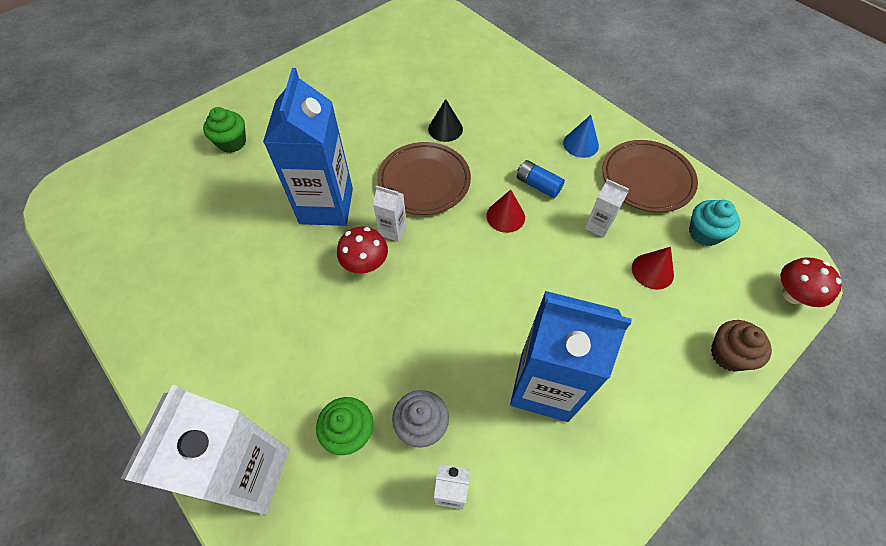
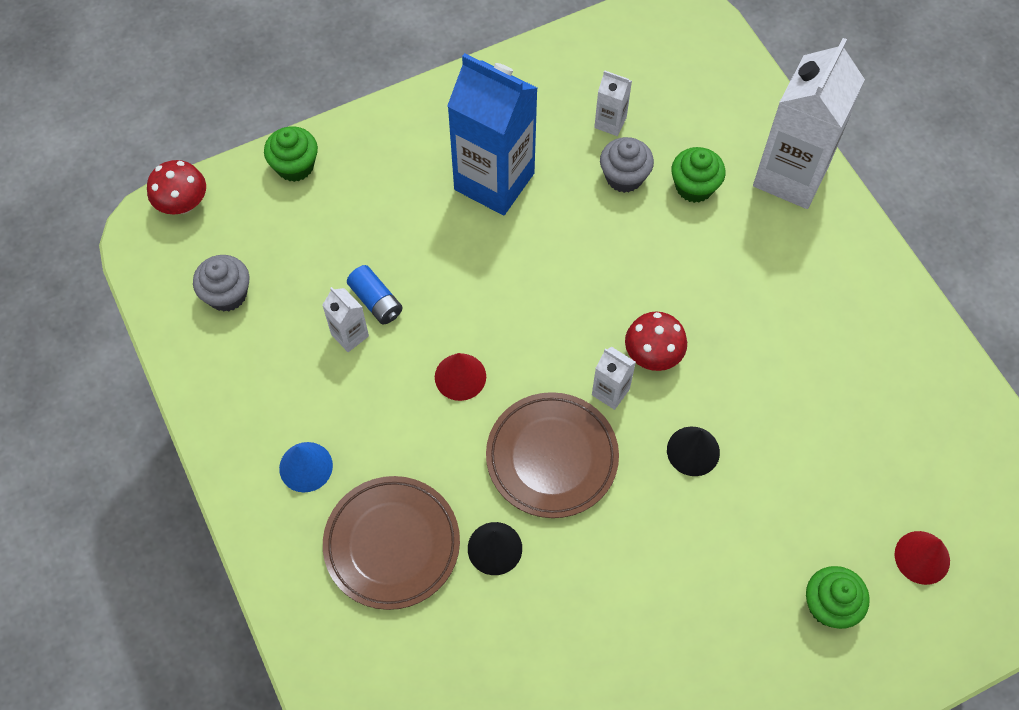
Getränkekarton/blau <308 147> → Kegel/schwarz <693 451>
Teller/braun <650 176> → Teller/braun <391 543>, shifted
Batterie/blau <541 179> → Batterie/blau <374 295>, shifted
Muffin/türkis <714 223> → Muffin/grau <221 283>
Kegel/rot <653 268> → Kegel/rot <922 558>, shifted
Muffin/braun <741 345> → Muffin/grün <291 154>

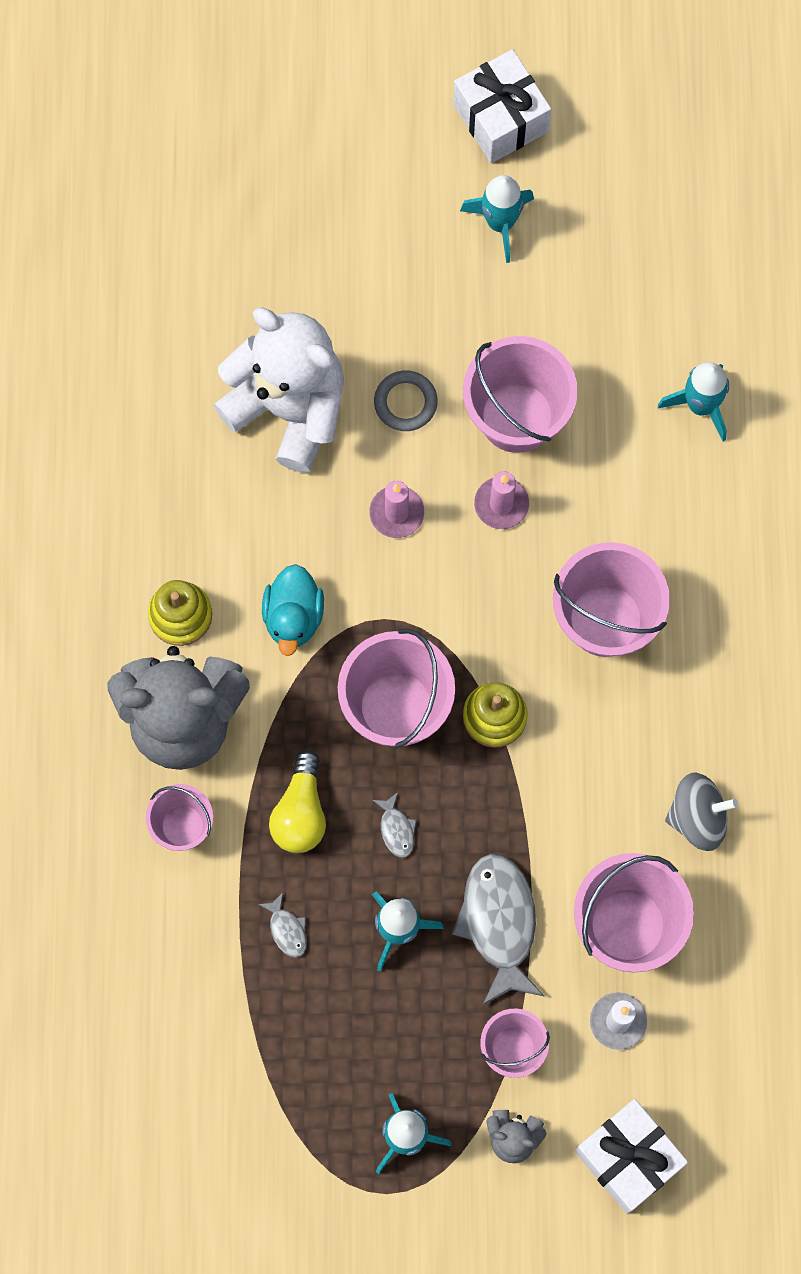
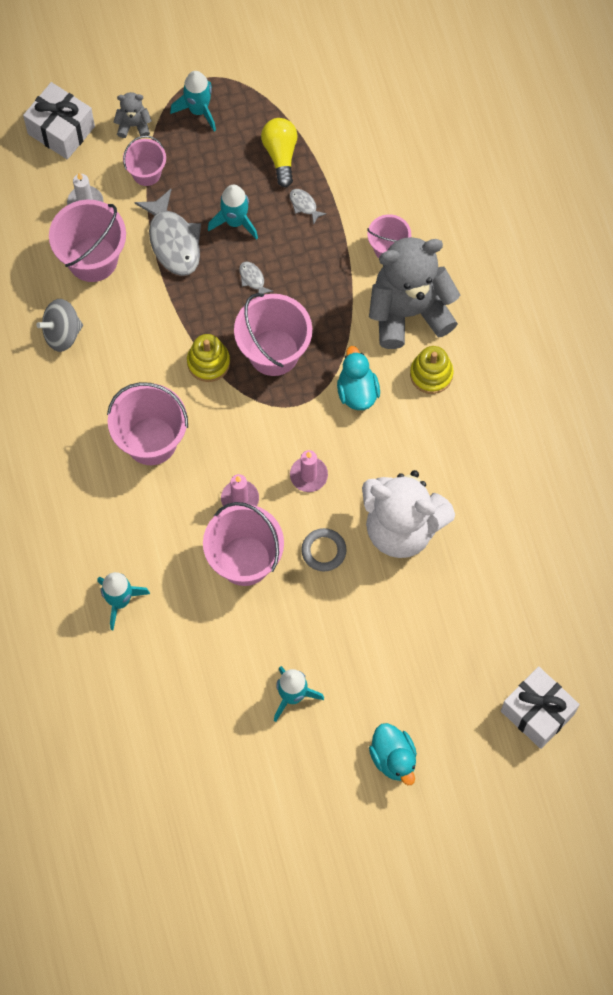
Geschenk/weiß <502 106> → Geschenk/weiß <540 707>, shifted
Glühbirne/gelb <297 801> → Glühbirne/gelb <279 152>, shifted
- → Ente/türkis <393 754>

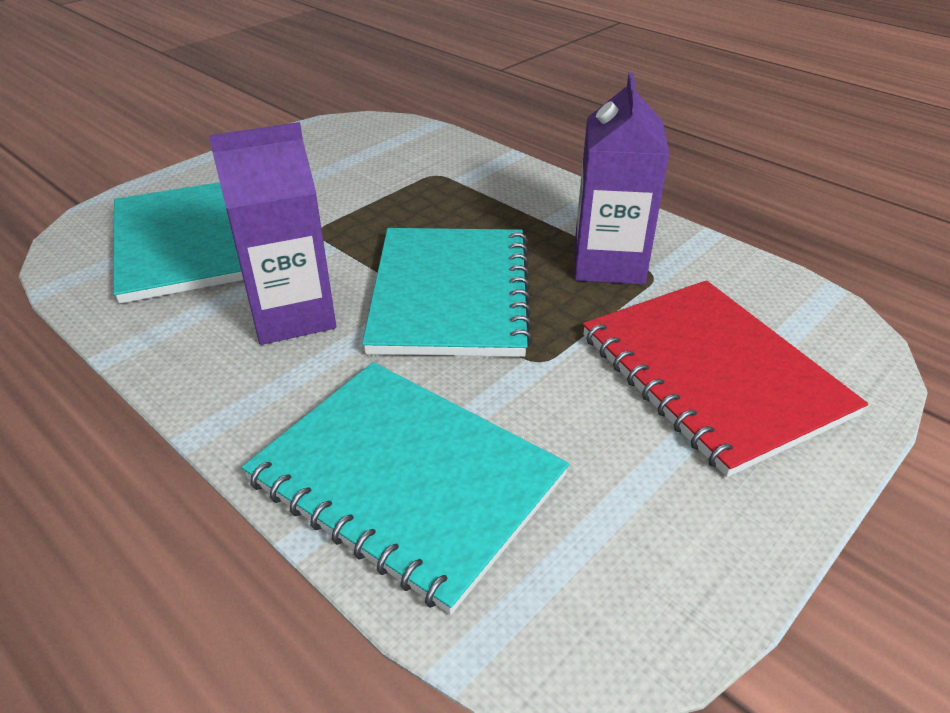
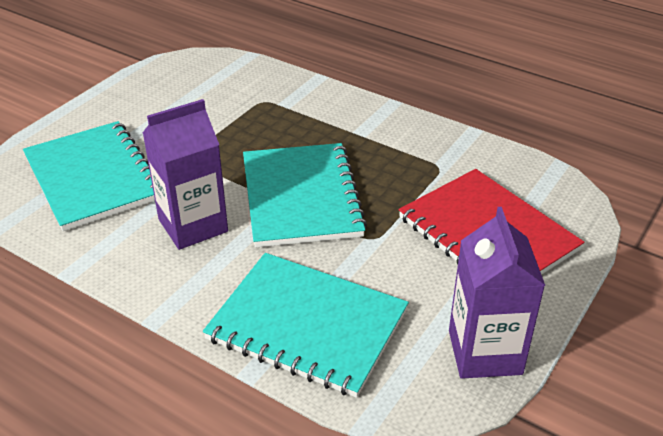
Getränkekarton/lila <622 178> → Getränkekarton/lila <497 293>, shifted

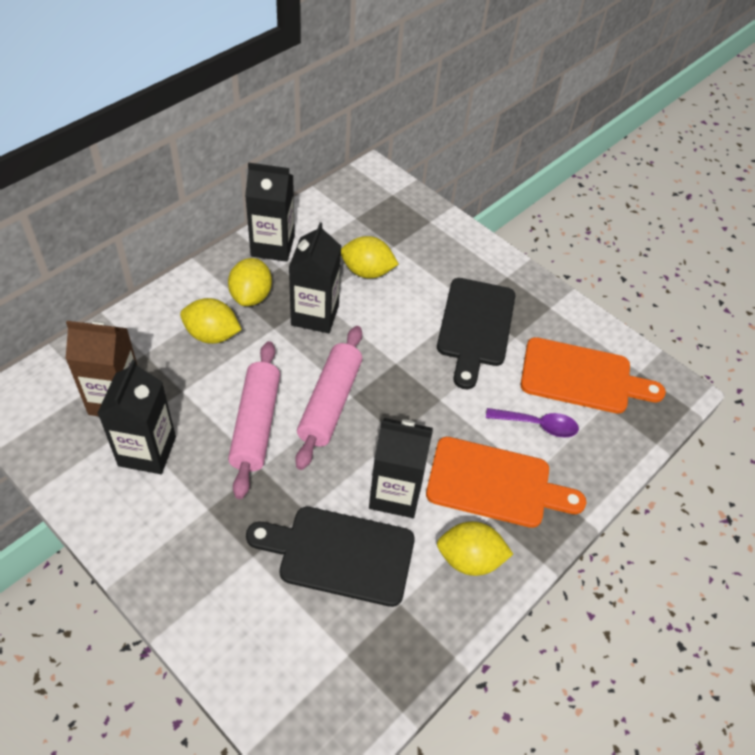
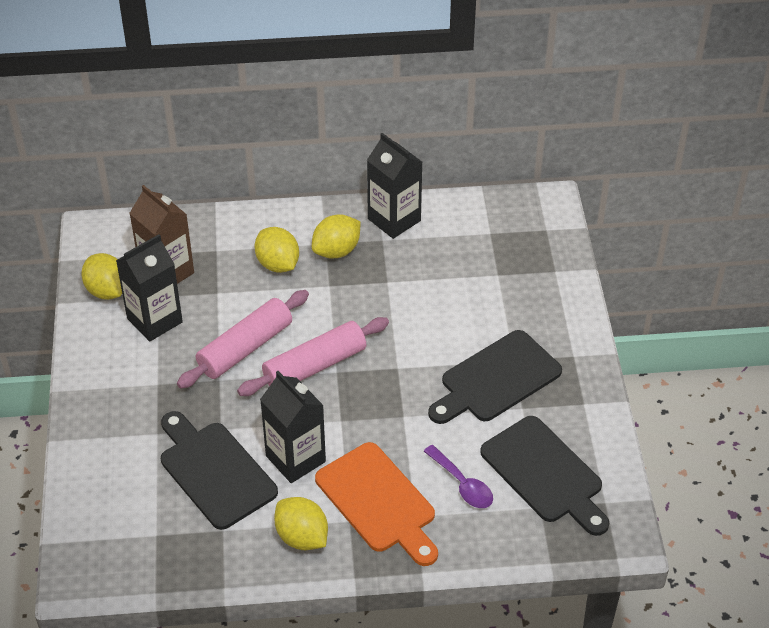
Getränkekarton/schwarz <315 277> → -
Zitrone/gelb <370 257> → Zitrone/gelb <101 276>, shifted
Schneidebrett/orange <593 375> → Schneidebrett/schwarz <544 476>

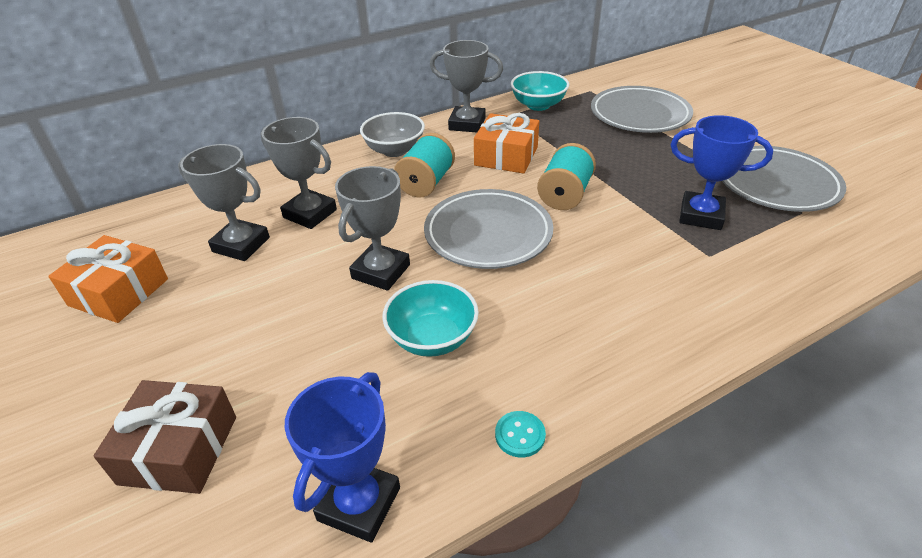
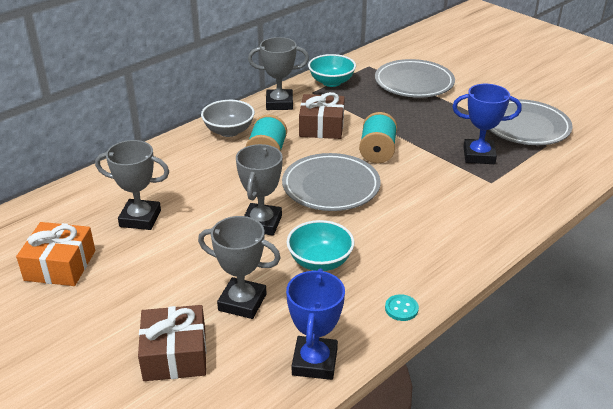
Geschenk/orange <506 143> → Geschenk/braun <322 115>
Pokal/grau <299 173> → Pokal/grau <239 267>, shifted

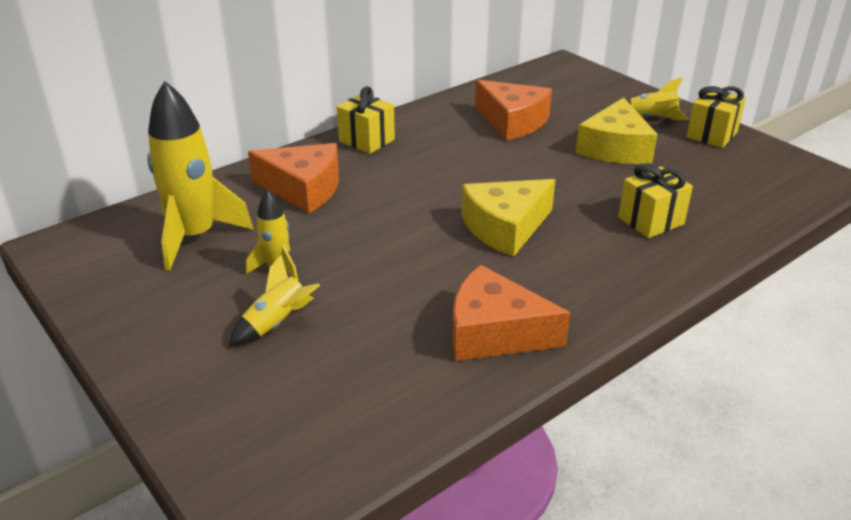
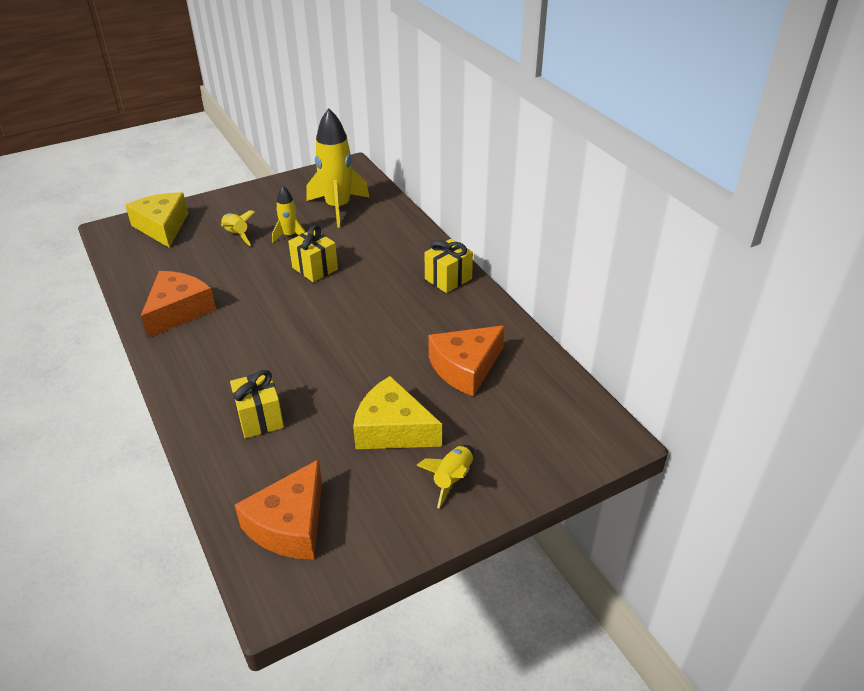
Geschenk/gelb <716 117> → Geschenk/gelb <313 253>, shifted
Käse/orange <293 178> → Käse/orange <278 509>, shifted
Käse/gelb <509 218> → Käse/gelb <156 220>, shifted

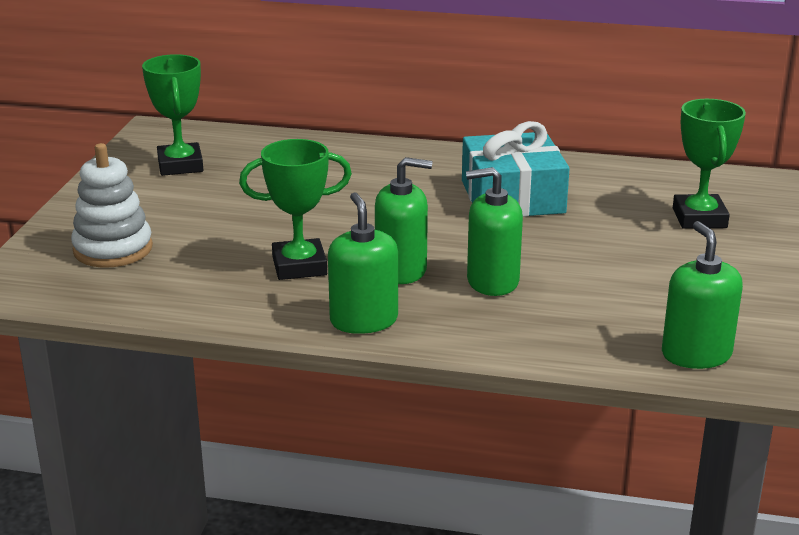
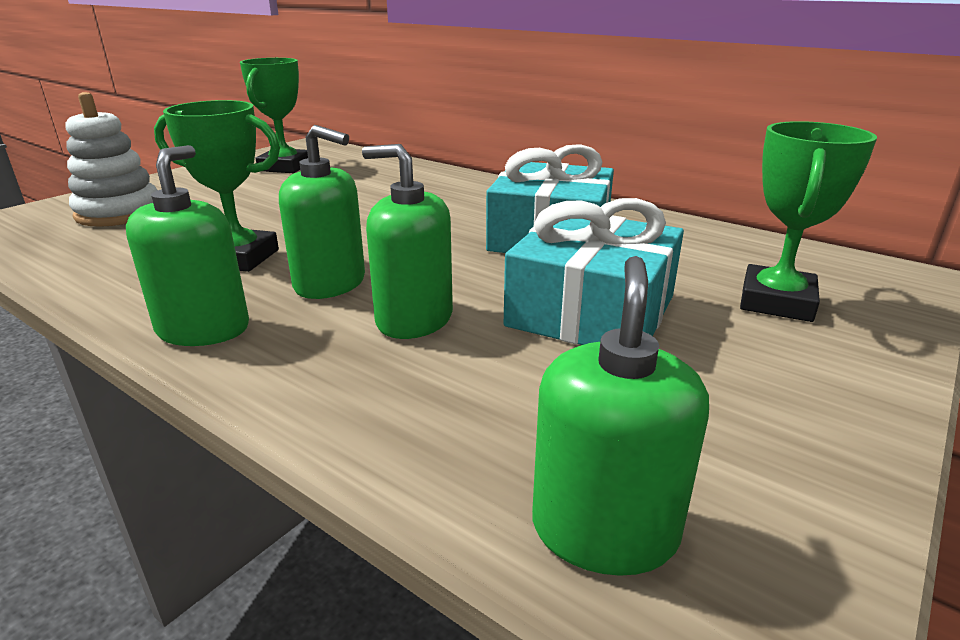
- → Geschenk/türkis <594 271>

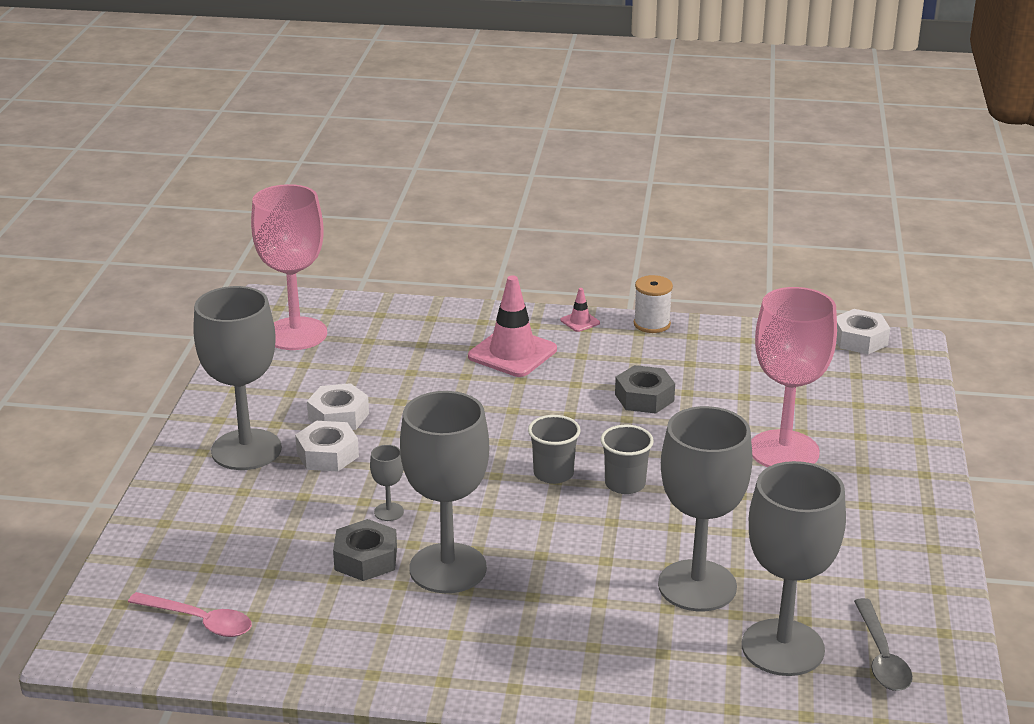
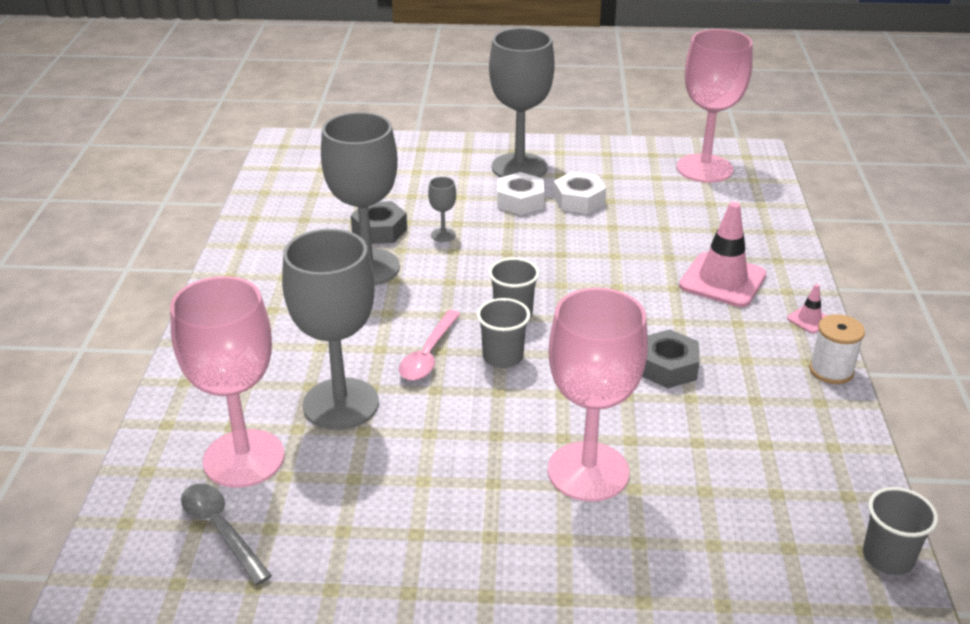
Sechskantmutter/weiß <863 331> → Becher/grau <900 531>
Kelch/grau <794 568> → Kelch/rosa <227 382>
Löffel/rosa <190 614> → Löffel/rosa <429 345>, shifted
Löffel/grau <883 644> → Löffel/grau <226 534>, 60 degrees clockwise

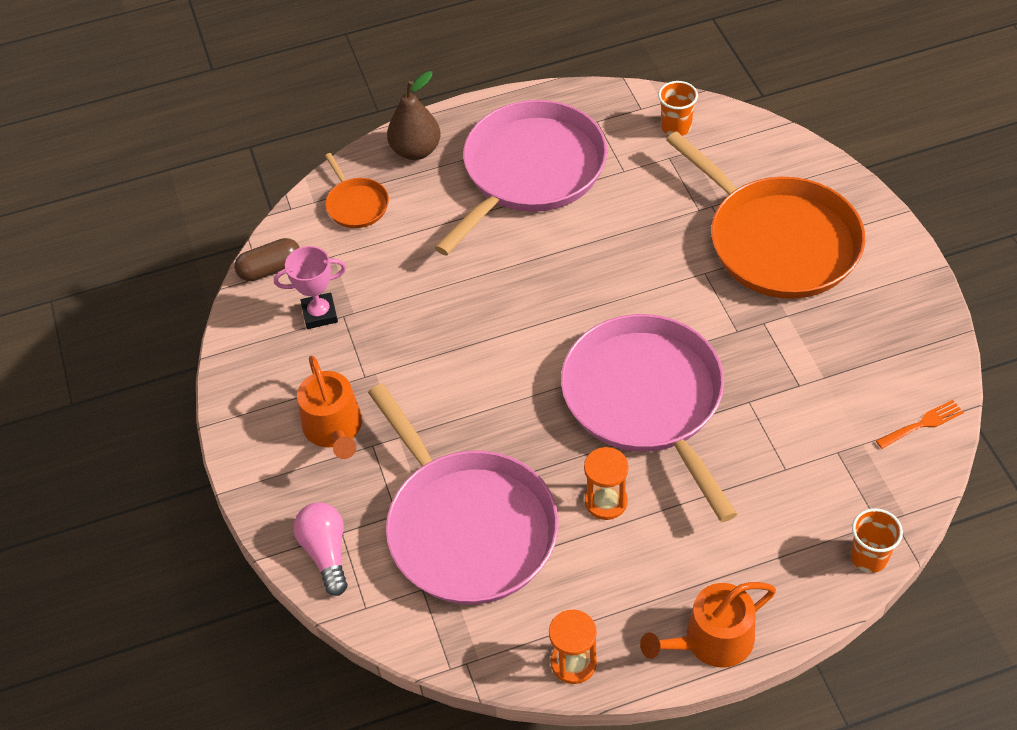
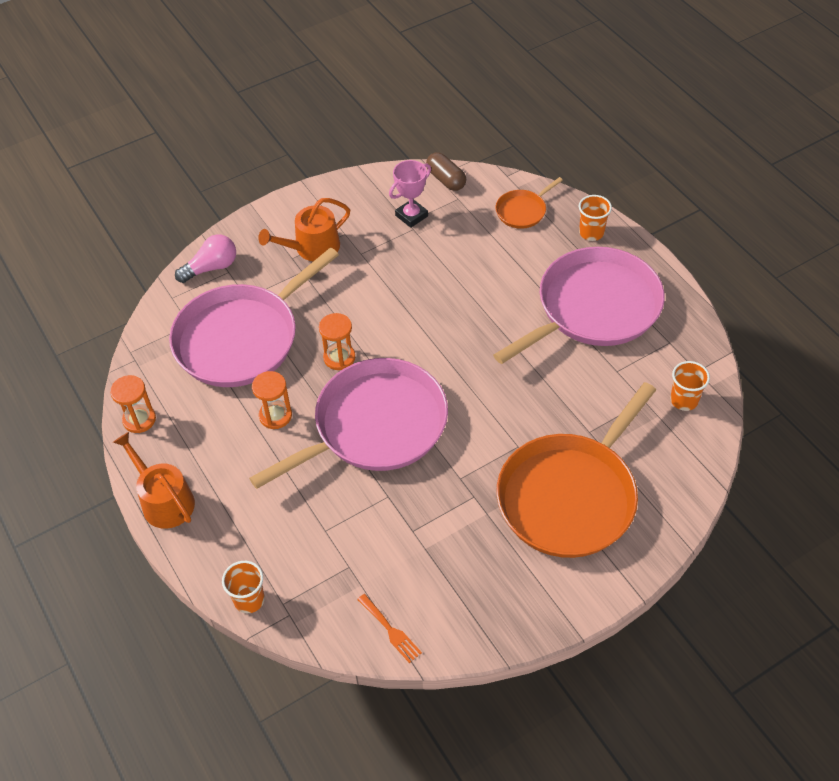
Birne/braun <414 115> → Becher/orange <595 218>
Pfanne/rosa <520 177> → Pfanne/rosa <579 305>, 60 degrees counterclockwise
Pokal/rosa <310 287> → Pokal/rosa <410 194>, 75 degrees clockwise
- → Sanduhr/orange <337 341>

